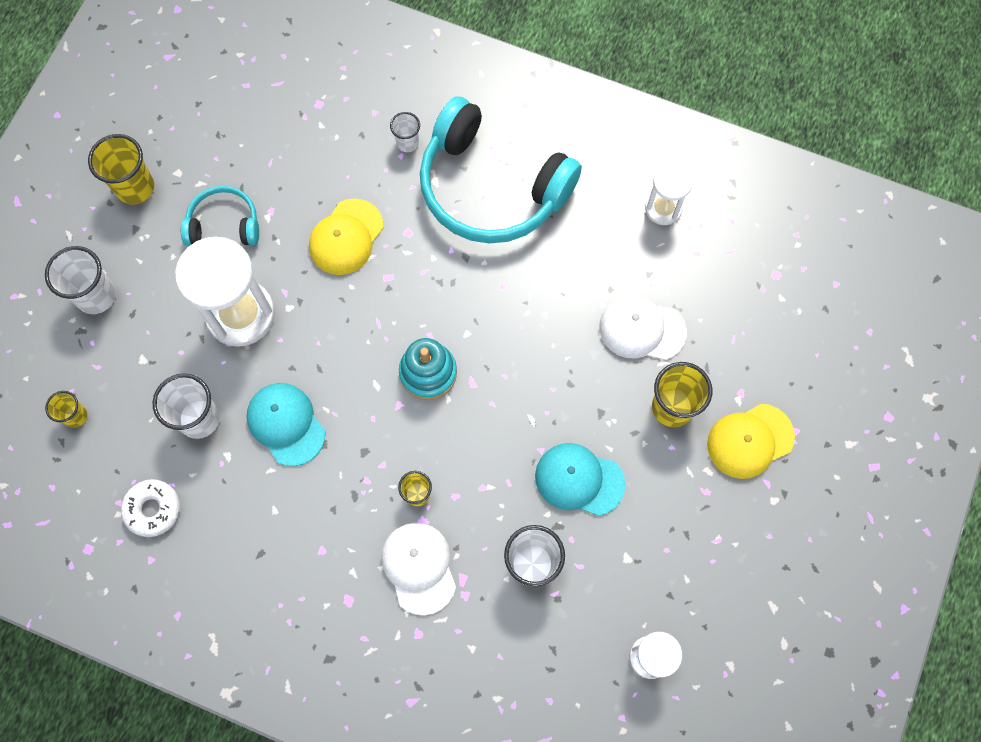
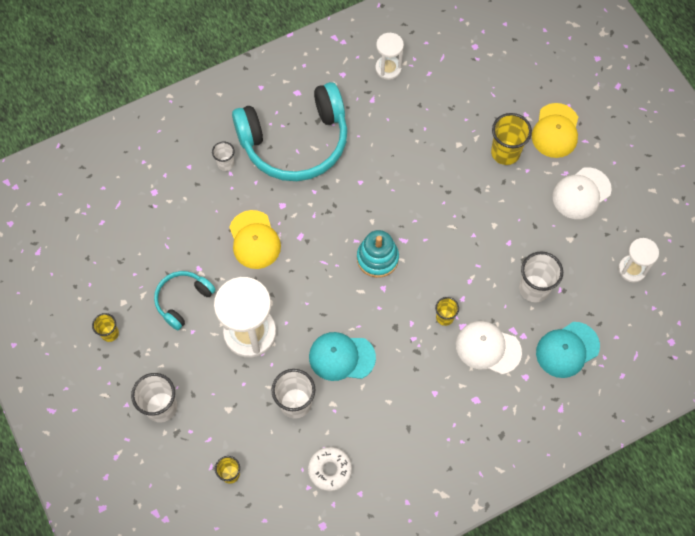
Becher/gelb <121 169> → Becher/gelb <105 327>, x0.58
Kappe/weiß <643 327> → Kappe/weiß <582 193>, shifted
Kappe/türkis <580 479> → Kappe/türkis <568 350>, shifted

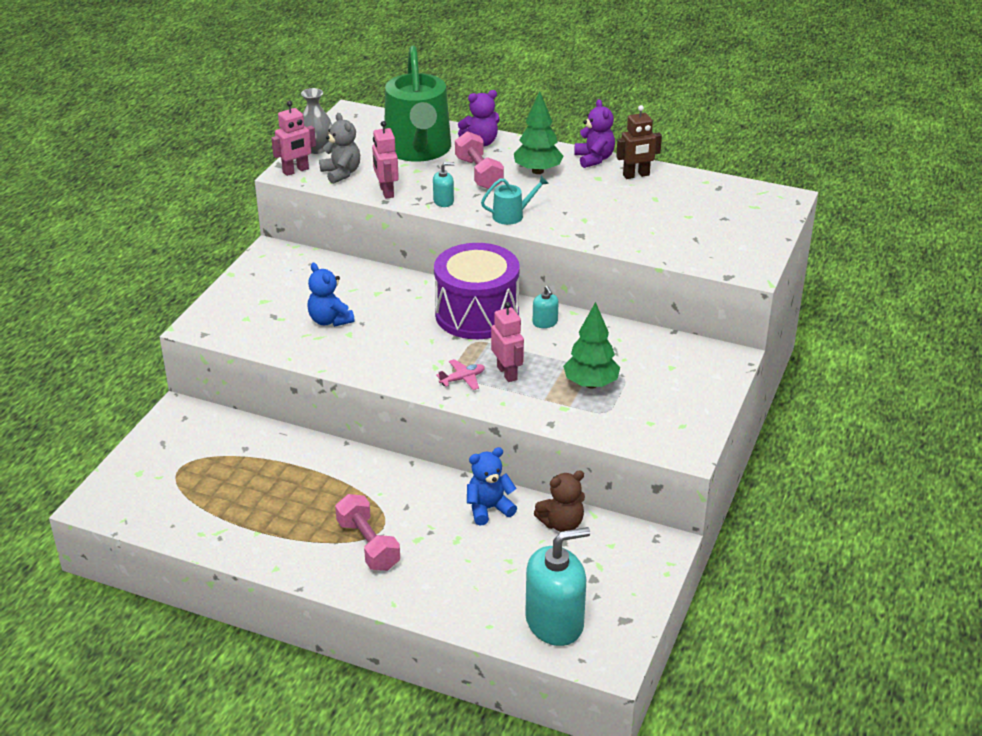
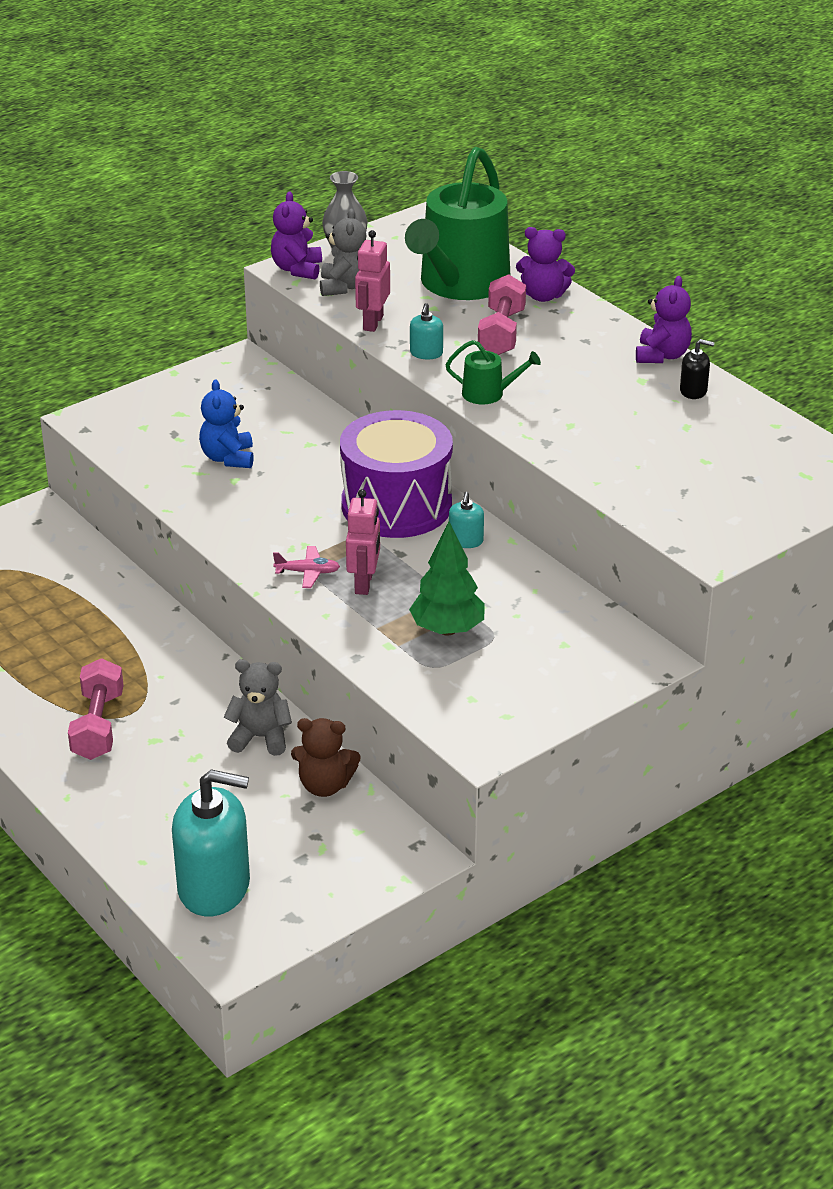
Baum/grün <539 132> → -
Roboter/rosa <293 138> → Teddybär/lila <296 236>
Roboter/braun <639 142> → Seifenspender/schwarz <697 369>
Seifenspender/türkis <444 184> → Seifenspender/türkis <426 331>, 90 degrees clockwise
Gießkanne/türkis <515 200> → Gießkanne/grün <493 372>
Teddybär/blau <492 486> → Teddybär/grau <258 708>

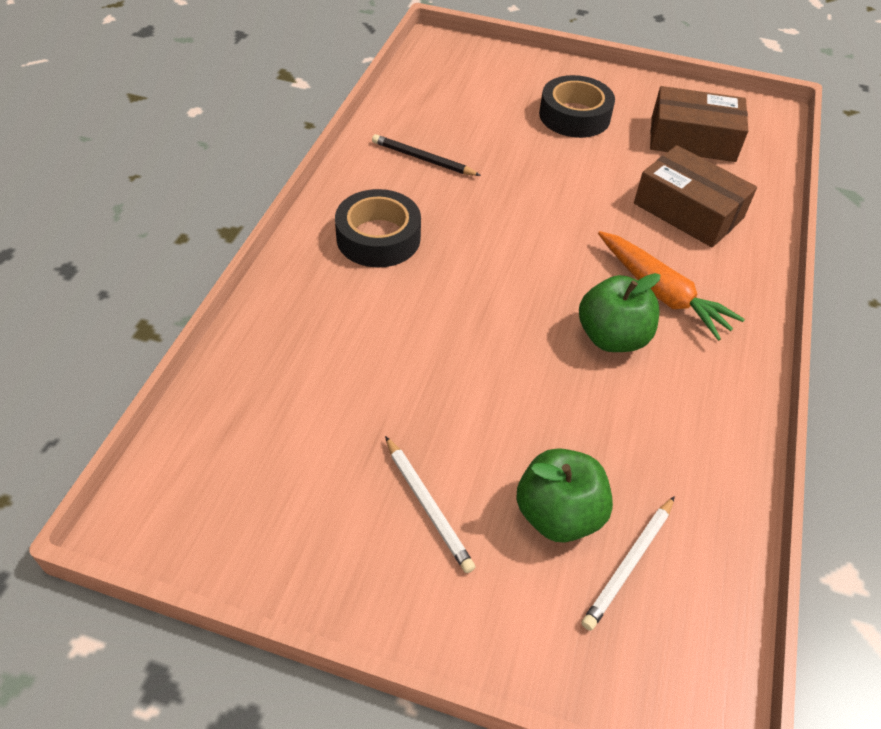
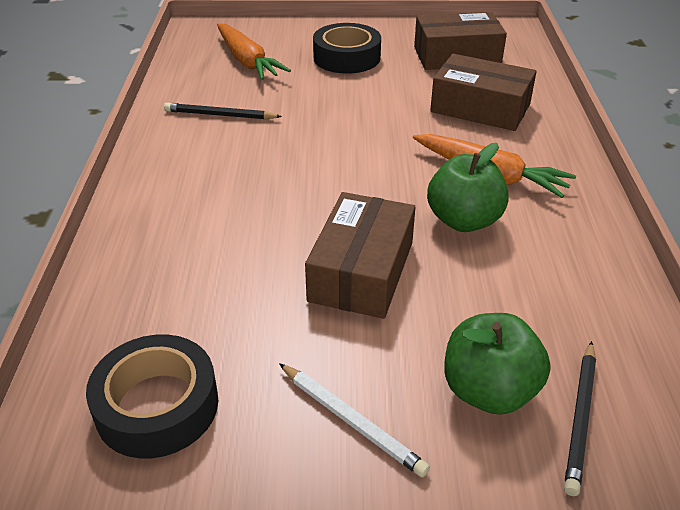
Klebeband/schwarz <378 228> → Klebeband/schwarz <152 396>, shifted
Bleistift/weiß <628 563> → Bleistift/schwarz <580 418>
- → Karotte/orange <254 52>
- → Schachtel/braun <360 255>

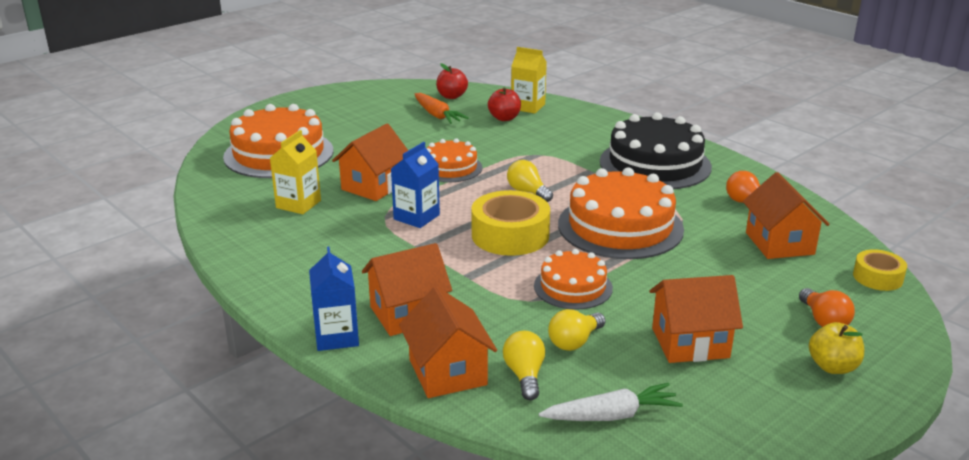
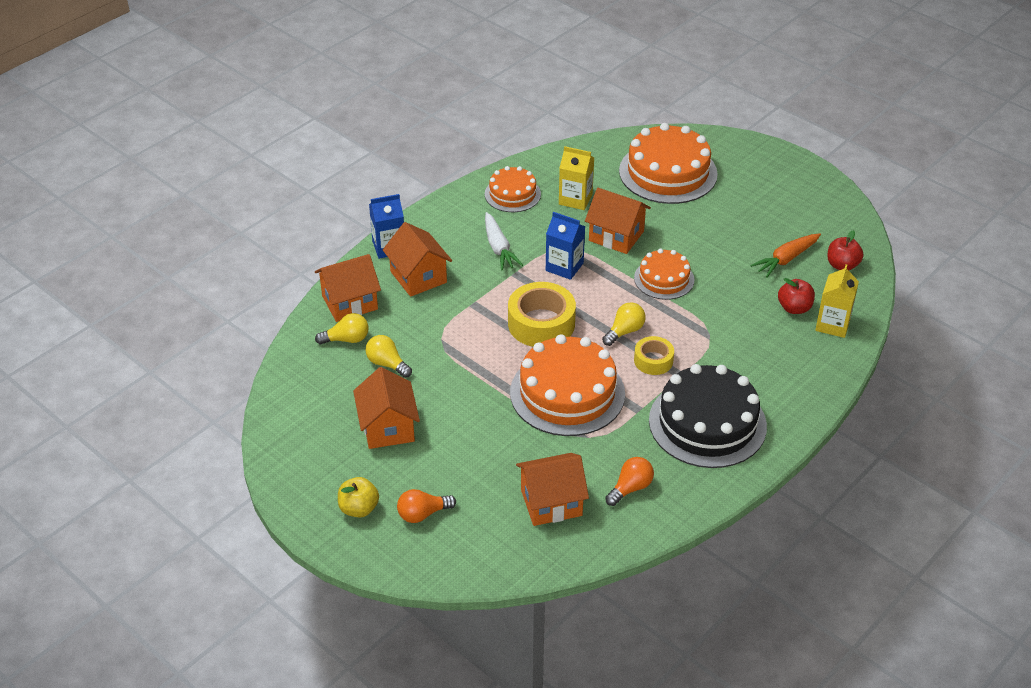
Kuchen/orange <573 279> → Kuchen/orange <513 189>, shifted
Klebeband/gelb <880 270> → Klebeband/gelb <654 355>, shifted
Karotte/weiß <611 402> → Karotte/weiß <504 241>, shifted

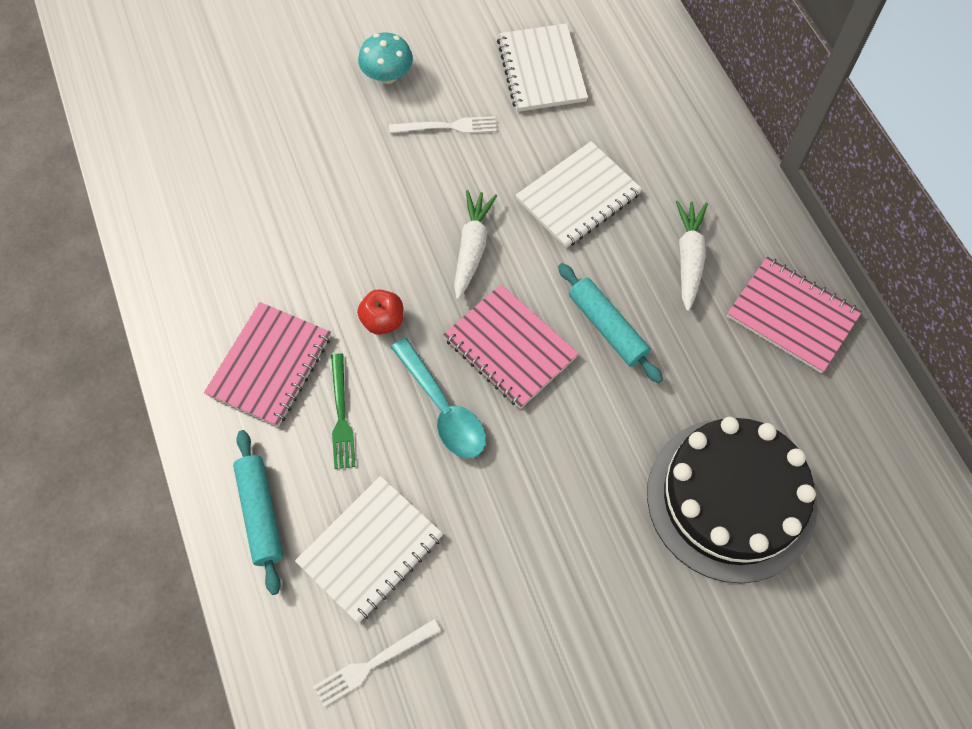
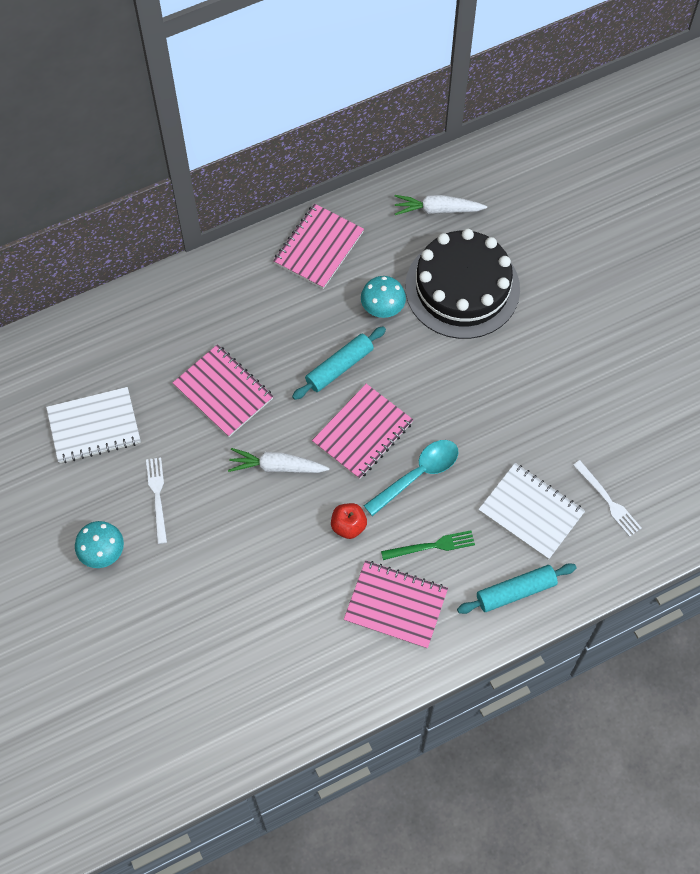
Notizbuch/weiß <579 194> → Notizbuch/rosa <223 390>
Karotte/weiß <692 255> → Karotte/weiß <441 205>, shifted
- → Pilz/türkis <383 297>

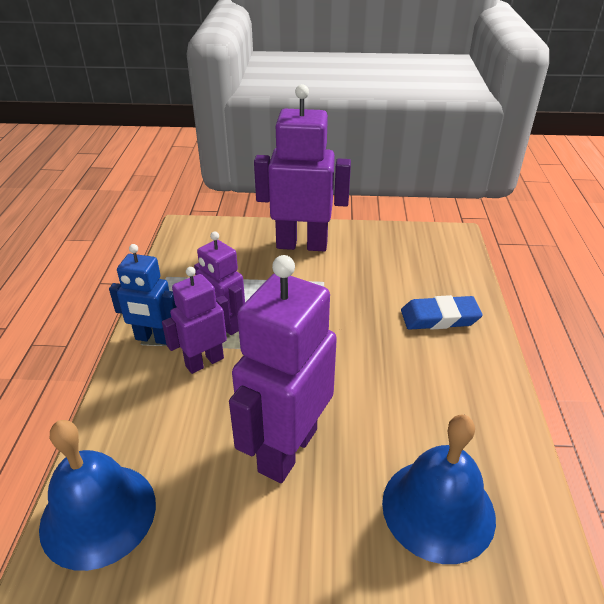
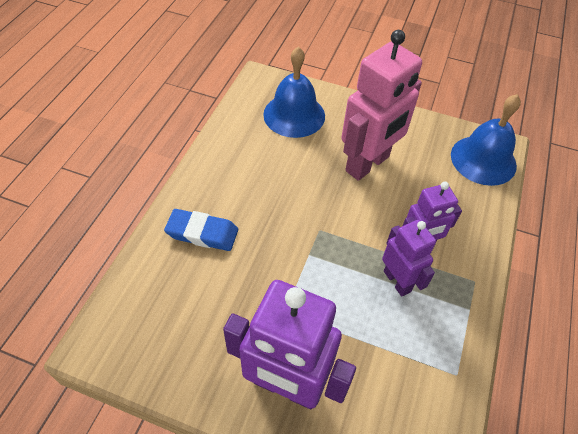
Roboter/blau <143 294> → -
Roboter/lila <283 369> → Roboter/rosa <381 105>

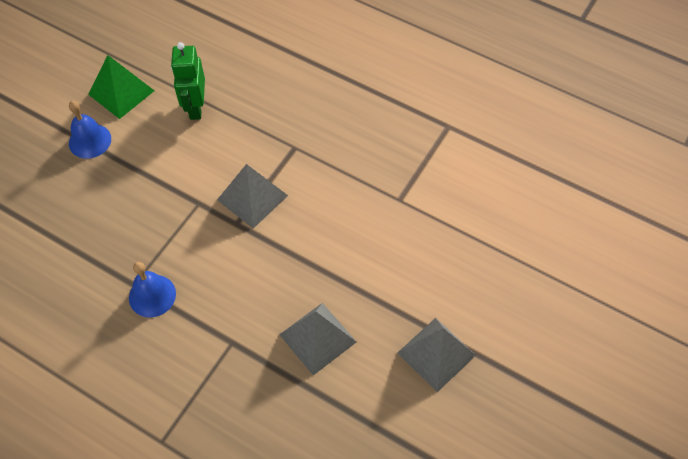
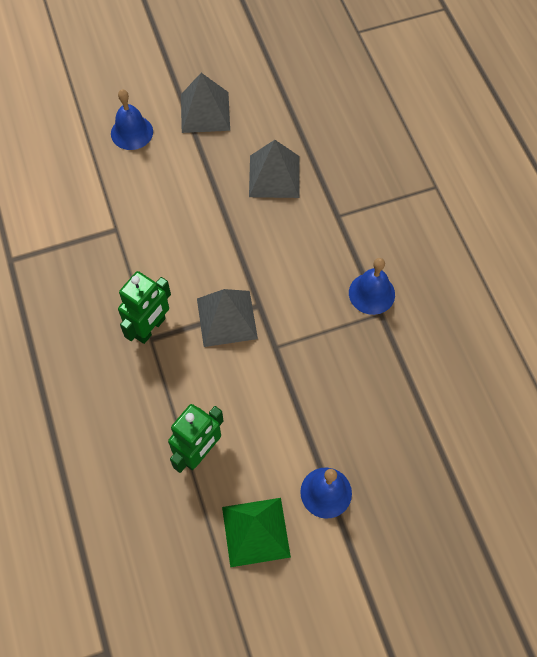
- → Glocke/blau <132 119>
- → Roboter/grün <144 307>

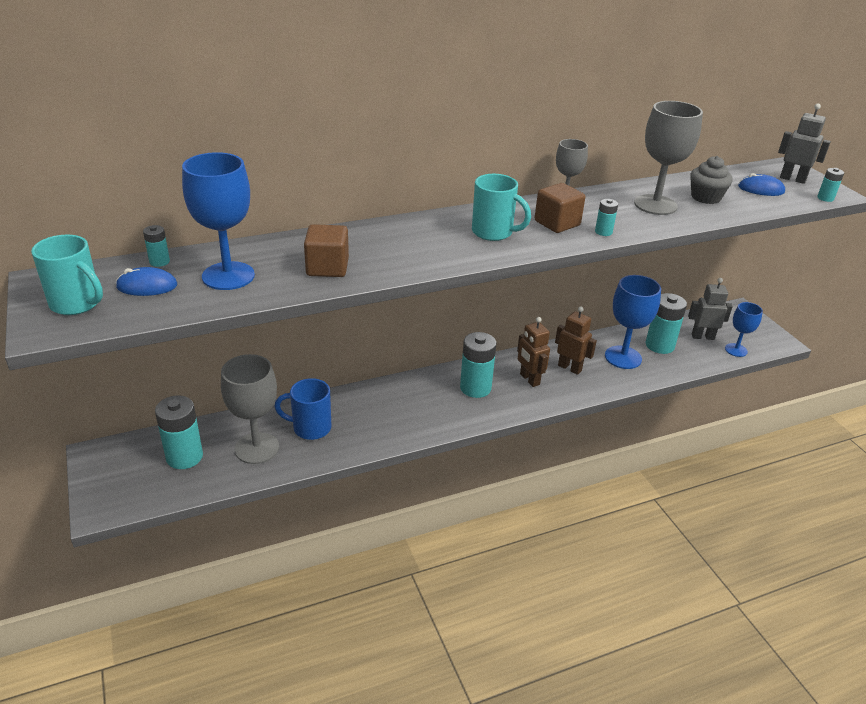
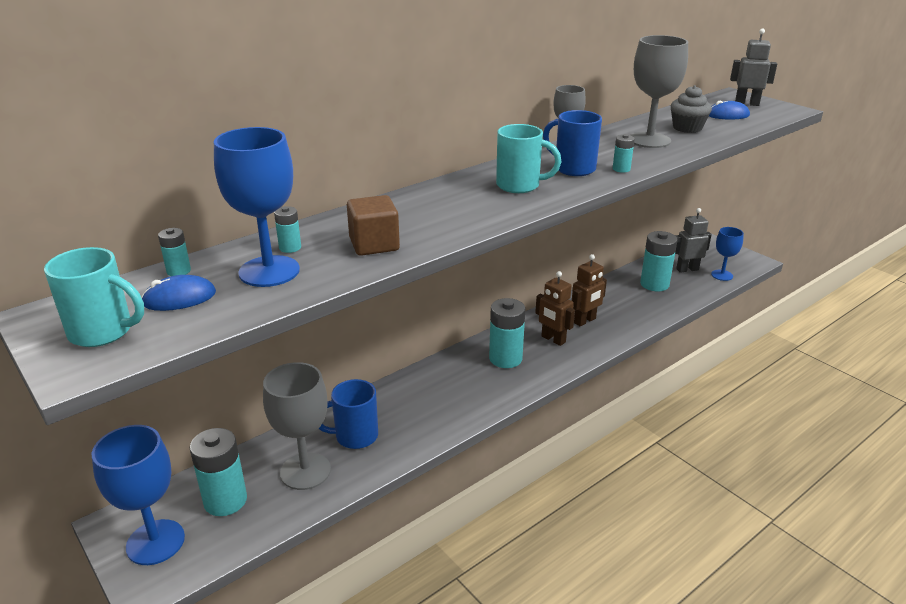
Batterie/türkis <830 185> → Batterie/türkis <287 229>, shifted
Kubus/braun <560 208> → Tasse/blau <572 143>
Kelch/blau <633 322> → Kelch/blau <138 495>, shifted
Roboter/braun <576 340> → Roboter/braun <589 290>, 120 degrees clockwise

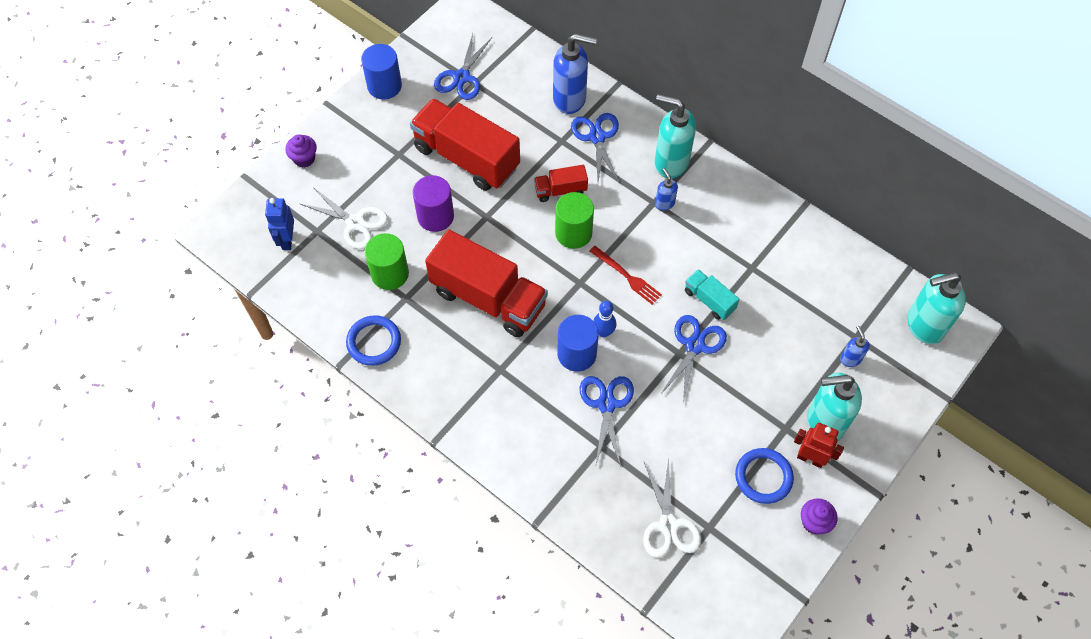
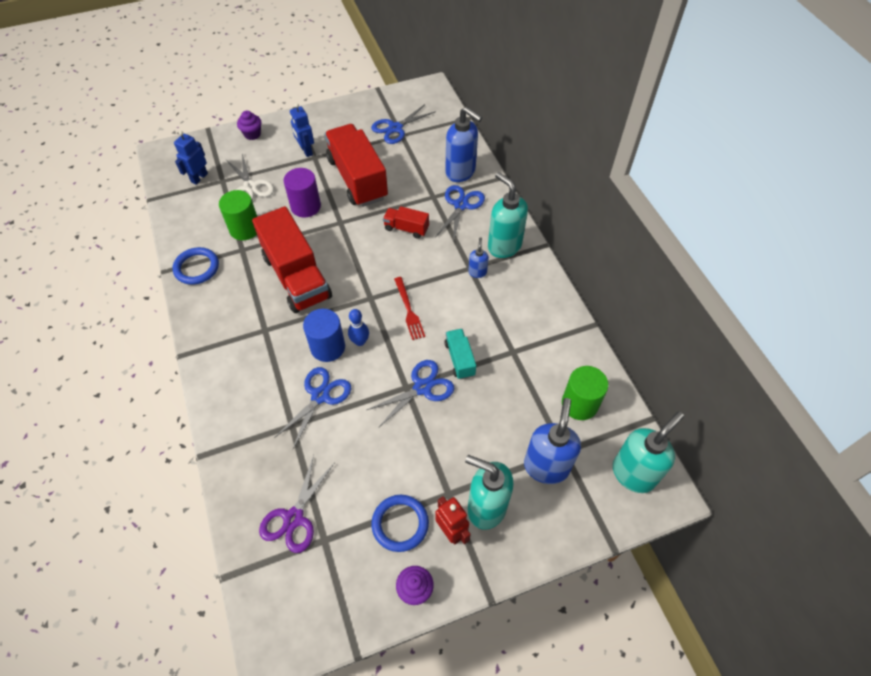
Vollzylinder/blau <381 72> → -
Vollzylinder/grün <574 220> → Vollzylinder/grün <585 393>, shifted
Seifenspender/türkis <936 308> → Seifenspender/türkis <648 452>, 120 degrees clockwise
Seifenspender/blau <855 346> → Seifenspender/blau <552 441>, x2.07
Schere/weiß <672 508> → Schere/lila <296 504>
- → Roboter/blau <302 130>

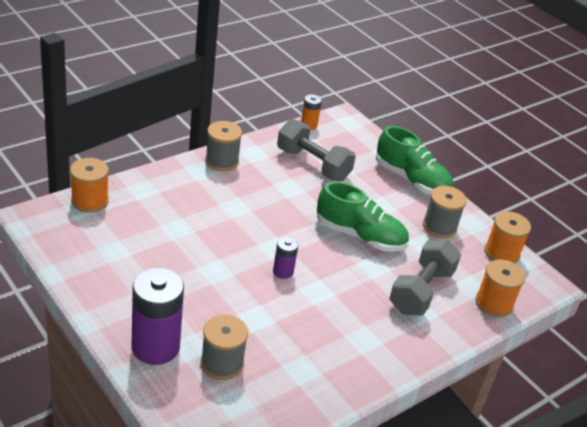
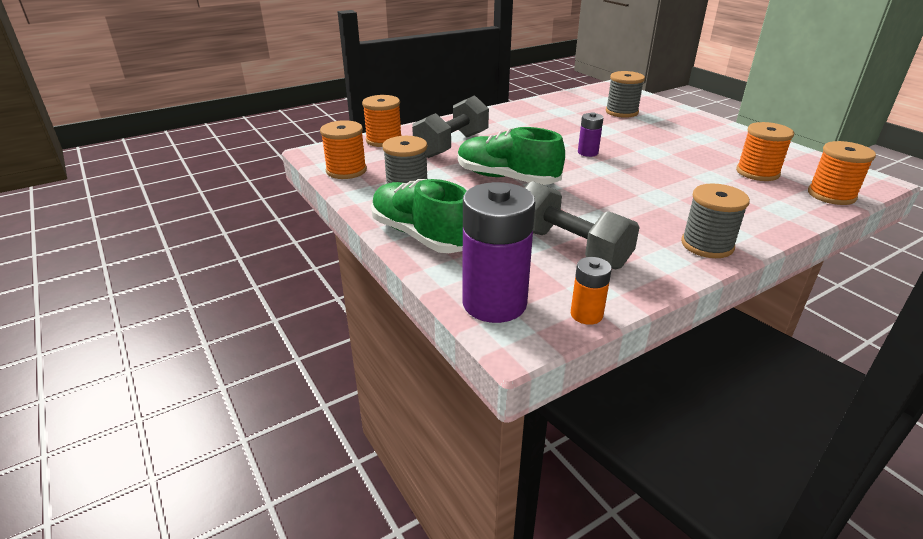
Batterie/lila <158 316> → Batterie/lila <499 252>, shifted
- → Garnrolle/orange <765 151>

